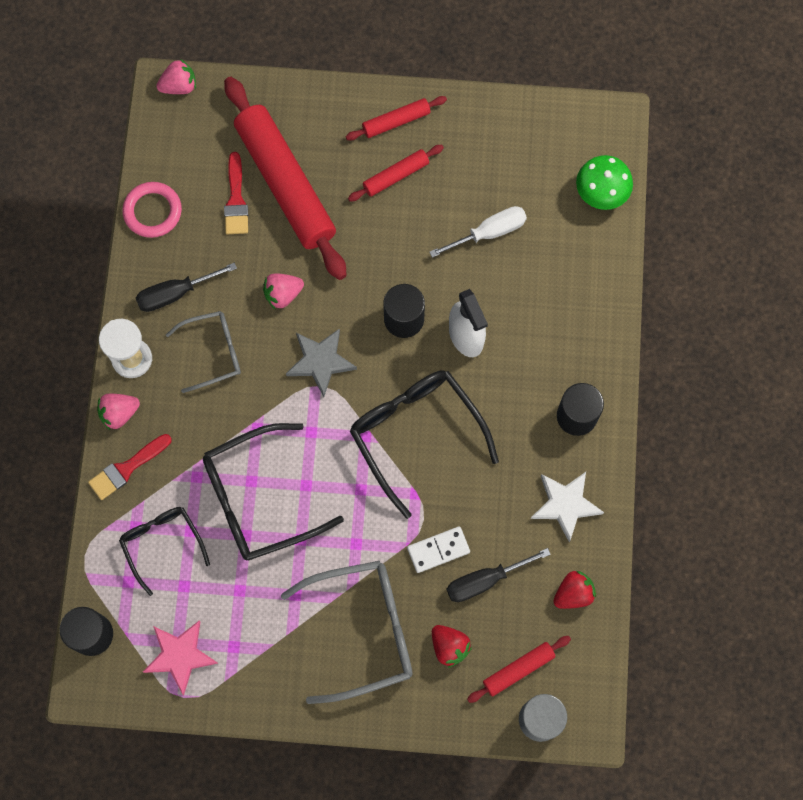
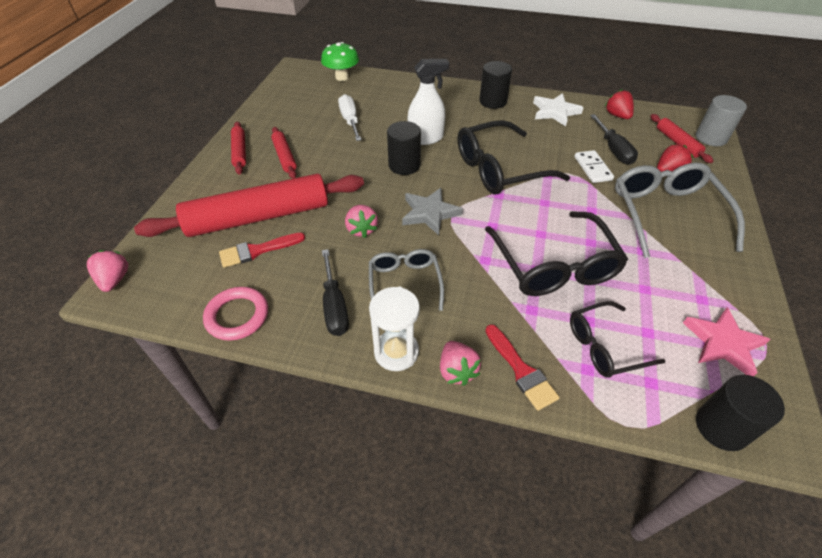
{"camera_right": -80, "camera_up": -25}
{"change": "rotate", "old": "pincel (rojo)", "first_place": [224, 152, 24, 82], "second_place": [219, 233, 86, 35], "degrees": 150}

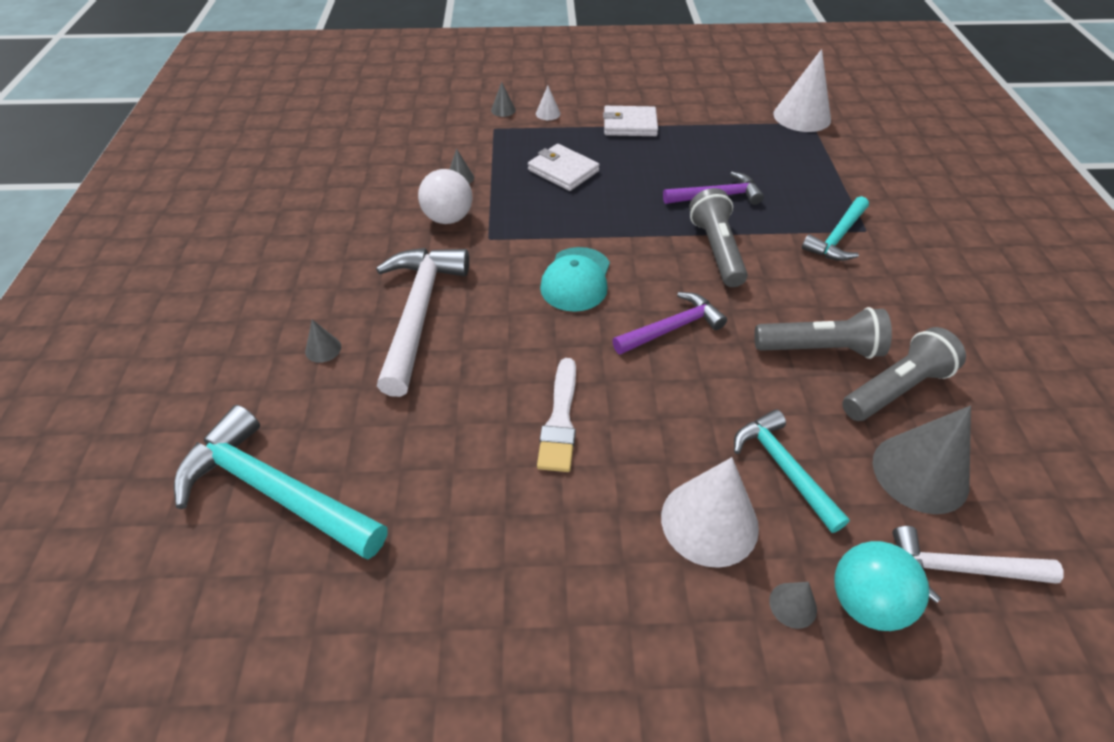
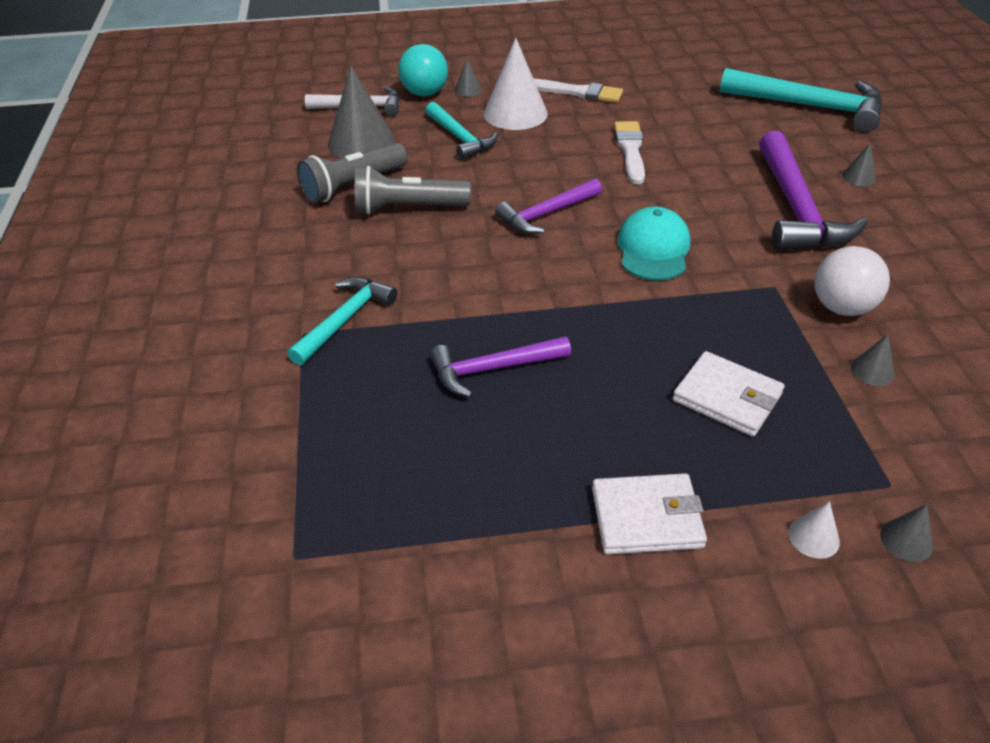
{"camera_right": 175, "camera_up": -5}
{"change": "insert", "new": "pincel (blanco)", "second_place": [533, 78, 90, 25]}
{"change": "recolor", "old": "martillo (blanco)", "new": "martillo (morado)", "first_place": [376, 248, 93, 149], "second_place": [759, 131, 109, 119]}
{"change": "delete", "old": "lámpara de mano (gris)", "first_place": [689, 188, 59, 99]}
{"change": "delete", "old": "cono (blanco)", "first_place": [773, 49, 58, 83]}

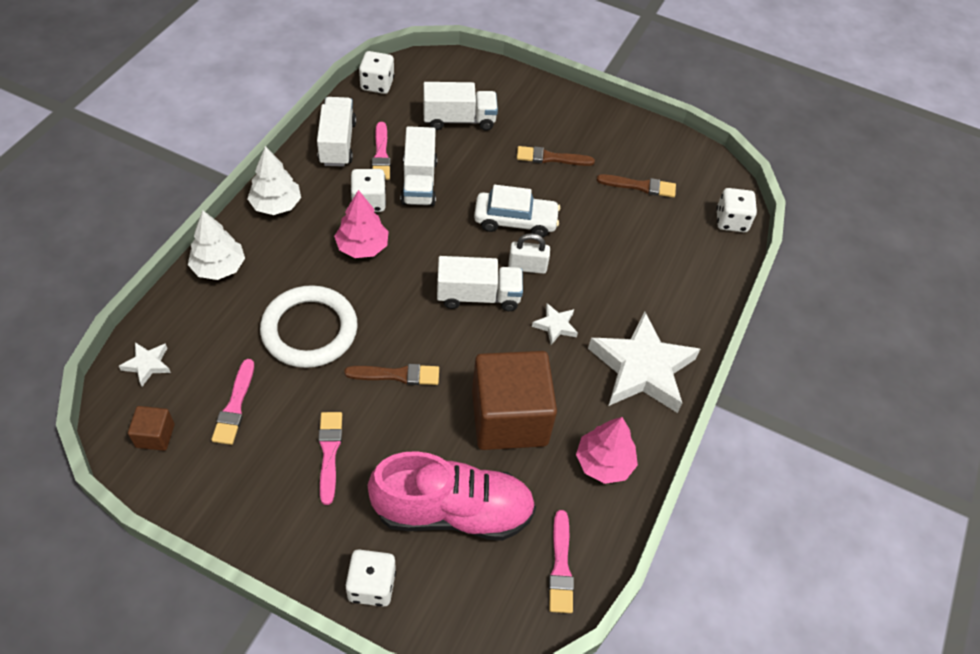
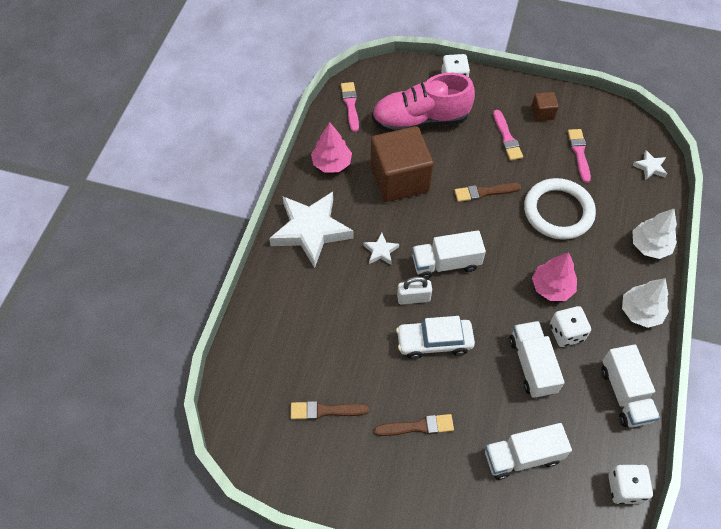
{"camera_right": 175, "camera_up": 5}
{"change": "move", "old": "cubo (marrón)", "first_place": [128, 406, 47, 45], "second_place": [531, 92, 28, 29]}
{"change": "delete", "old": "pincel (rosa)", "first_place": [372, 122, 19, 58]}
{"change": "delete", "old": "dado (blanco)", "first_place": [716, 188, 41, 44]}

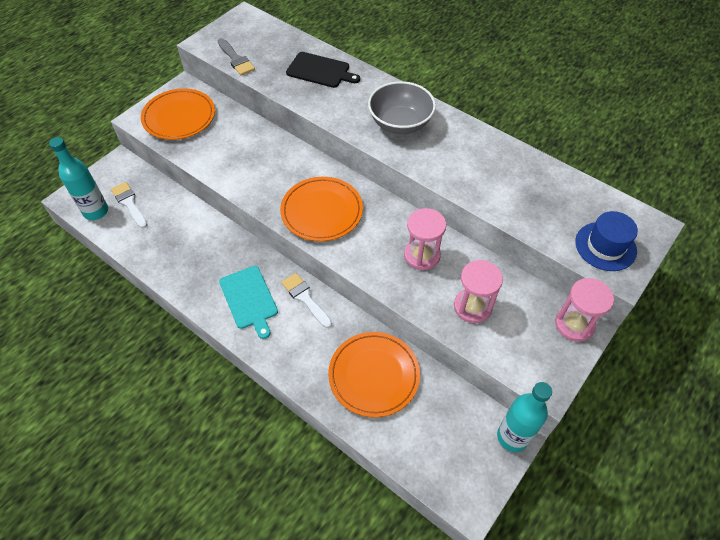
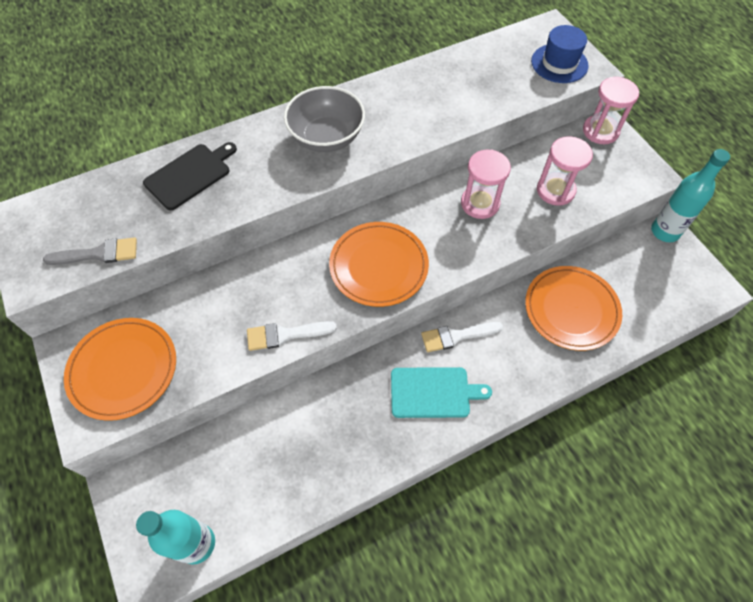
{"camera_right": -65, "camera_up": 5}
{"change": "move", "old": "pincel (blanco)", "first_place": [111, 182, 36, 46], "second_place": [247, 321, 90, 30]}

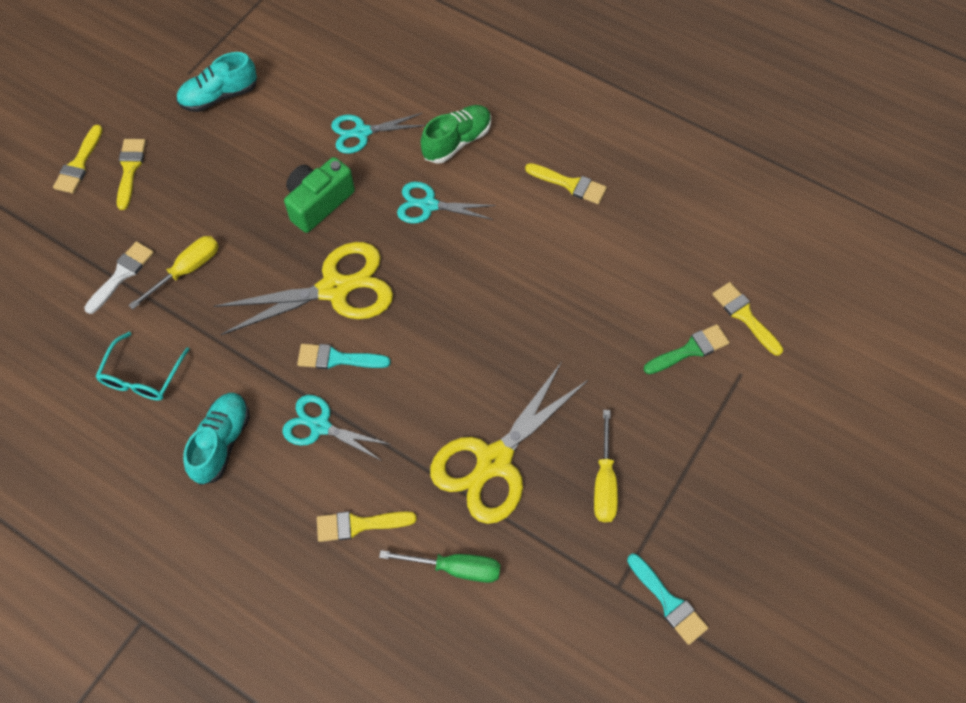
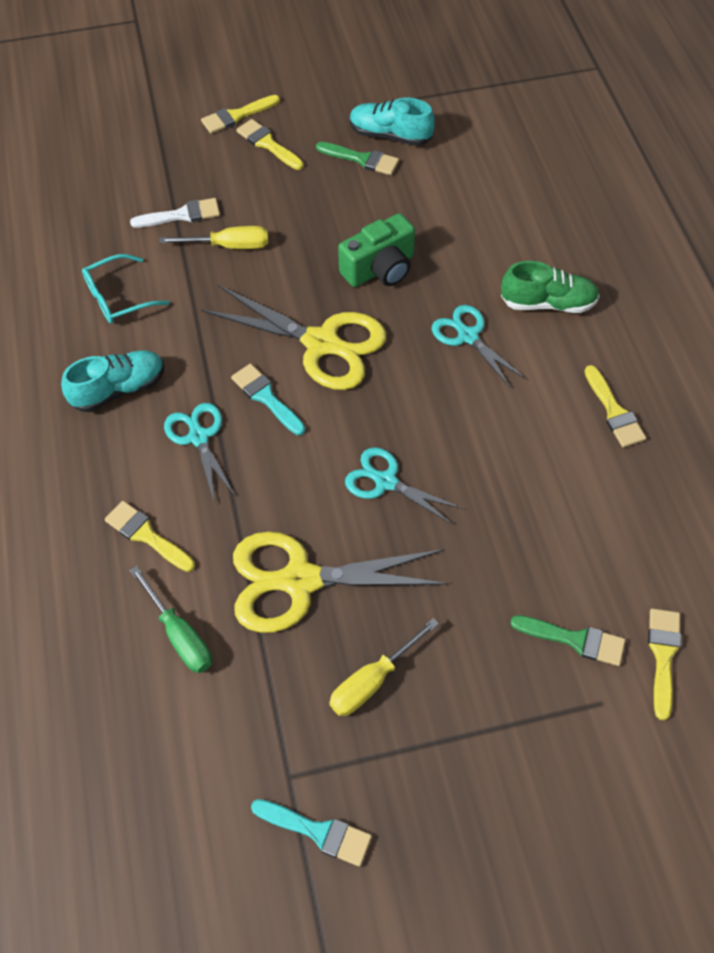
{"camera_right": 45, "camera_up": -5}
{"change": "rotate", "old": "pincel (amarillo)", "first_place": [117, 139, 29, 71], "second_place": [236, 119, 68, 51], "degrees": -90}
{"change": "rotate", "old": "pincel (turquesa)", "first_place": [627, 554, 81, 91], "second_place": [251, 799, 121, 68], "degrees": -75}
{"change": "insert", "new": "pincel (verde)", "second_place": [316, 142, 83, 33]}
{"change": "rotate", "old": "cámara (verde)", "first_place": [284, 157, 71, 76], "second_place": [338, 213, 77, 74], "degrees": 150}
{"change": "move", "old": "tijeras (turquesa)", "first_place": [331, 113, 95, 41], "second_place": [345, 447, 118, 78]}

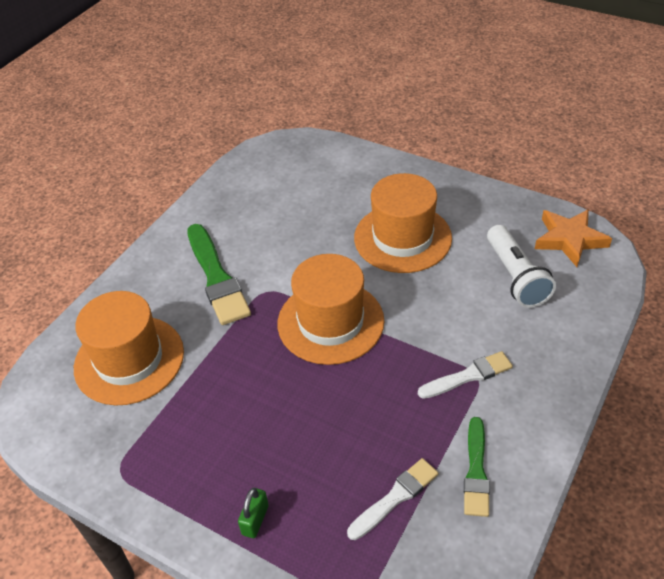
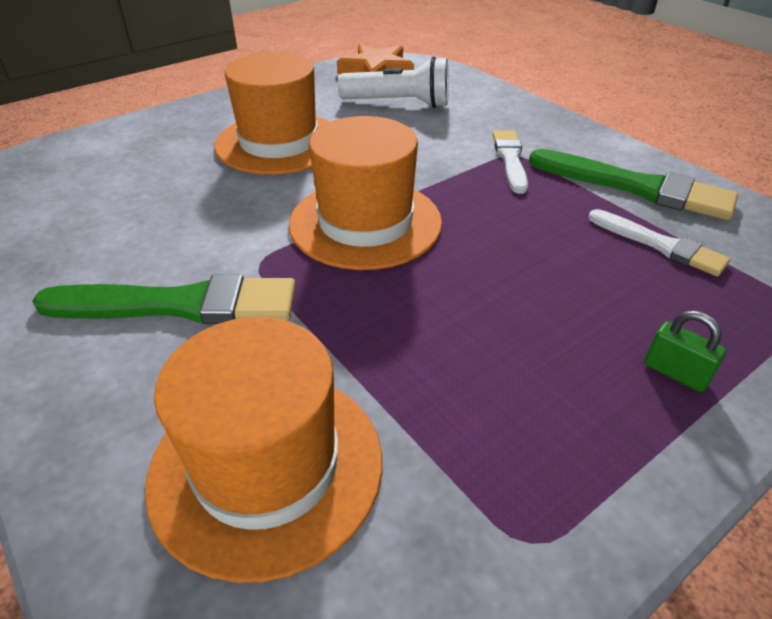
{"camera_right": -70, "camera_up": -5}
{"change": "resize", "old": "pincel (verde)", "first_place": [464, 417, 26, 100], "second_place": [529, 149, 209, 71], "factor": 1.63}
{"change": "rotate", "old": "pincel (blanco)", "first_place": [347, 458, 91, 82], "second_place": [589, 209, 141, 67], "degrees": 150}

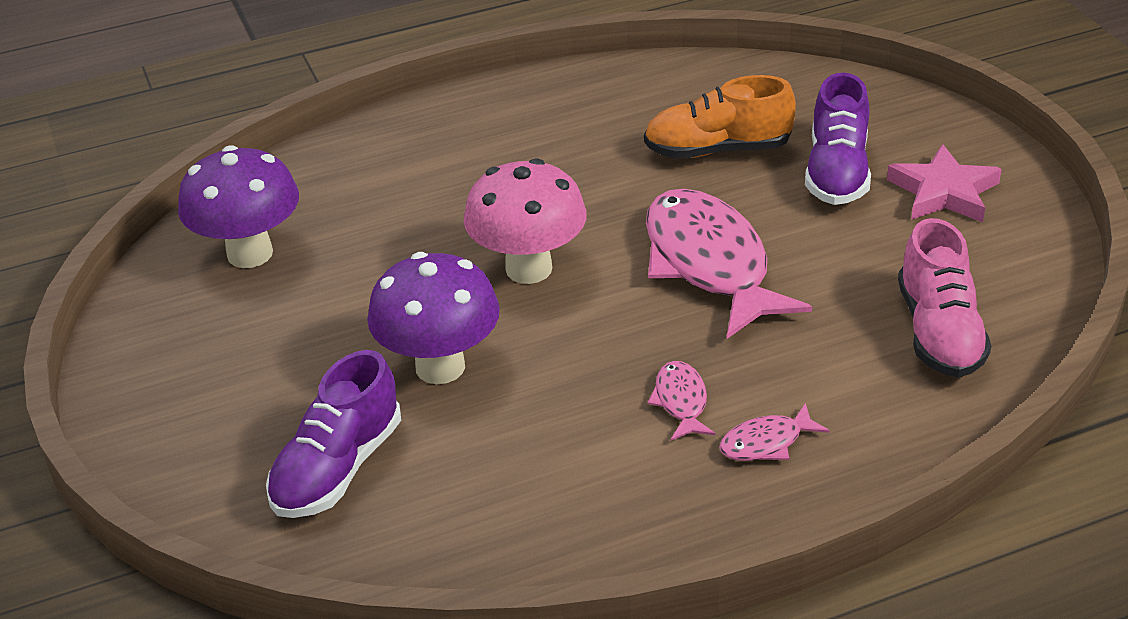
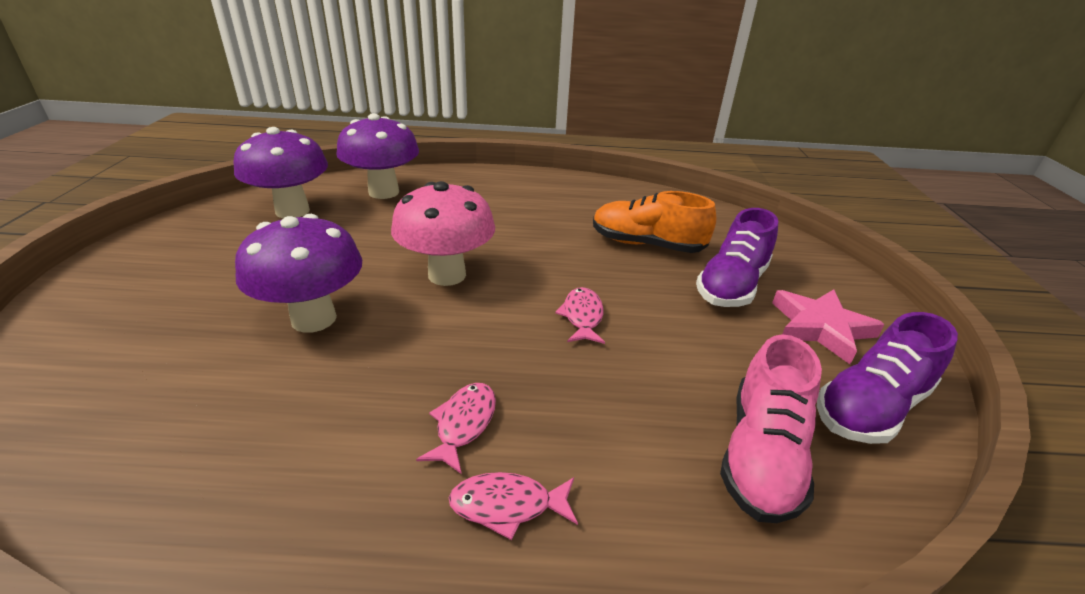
{"camera_right": 20, "camera_up": -5}
{"change": "insert", "new": "seta (morado)", "second_place": [336, 113, 83, 86]}
{"change": "resize", "old": "pez (rosa)", "first_place": [646, 189, 166, 150], "second_place": [555, 287, 50, 57], "factor": 0.44}
{"change": "move", "old": "zapato (morado)", "first_place": [266, 350, 135, 168], "second_place": [817, 312, 141, 132]}

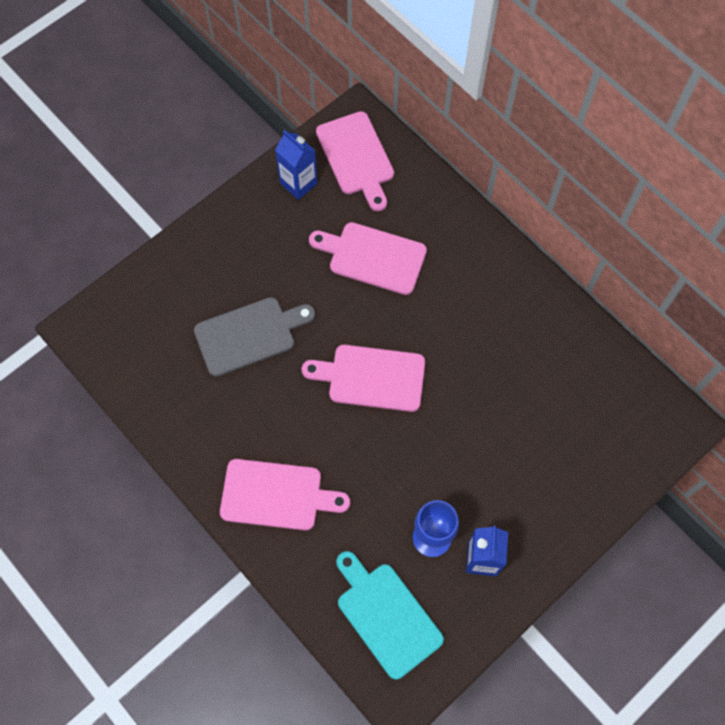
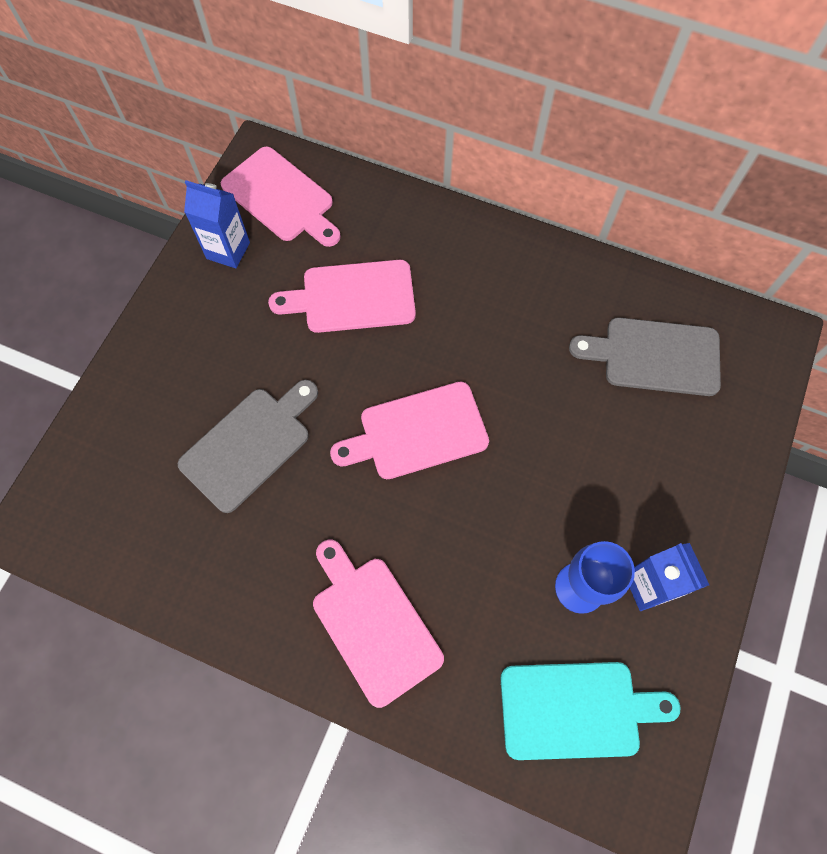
{"camera_right": -25, "camera_up": 0}
{"change": "rotate", "old": "tabla de cortar (rosa)", "first_place": [220, 459, 130, 72], "second_place": [313, 540, 131, 168], "degrees": -105}
{"change": "rotate", "old": "tabla de cortar (turquesa)", "first_place": [336, 551, 108, 129], "second_place": [500, 662, 180, 98], "degrees": 150}
{"change": "insert", "new": "tabla de cortar (gris)", "second_place": [569, 317, 152, 79]}

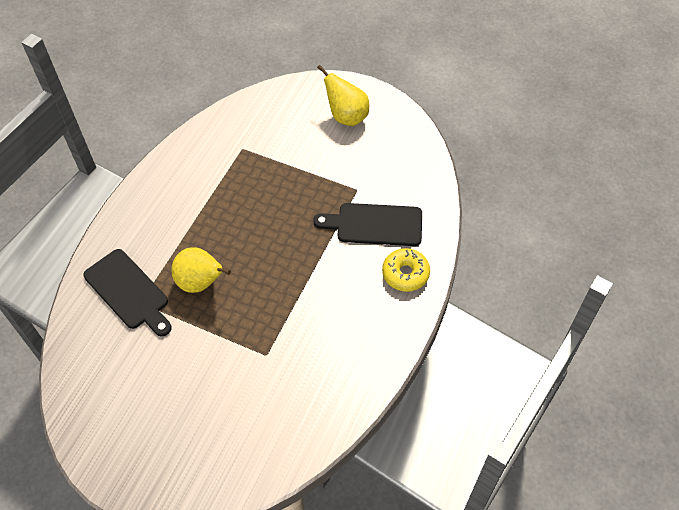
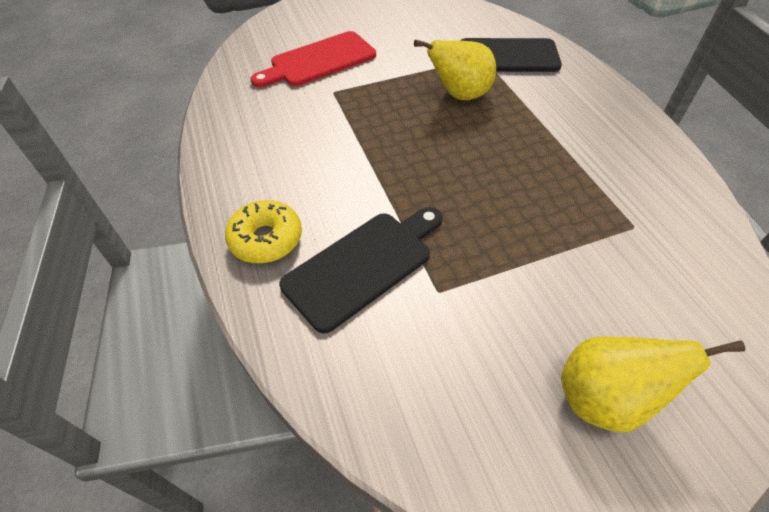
{"camera_right": 135, "camera_up": -5}
{"change": "insert", "new": "tabla de cortar (rojo)", "second_place": [250, 31, 126, 56]}

